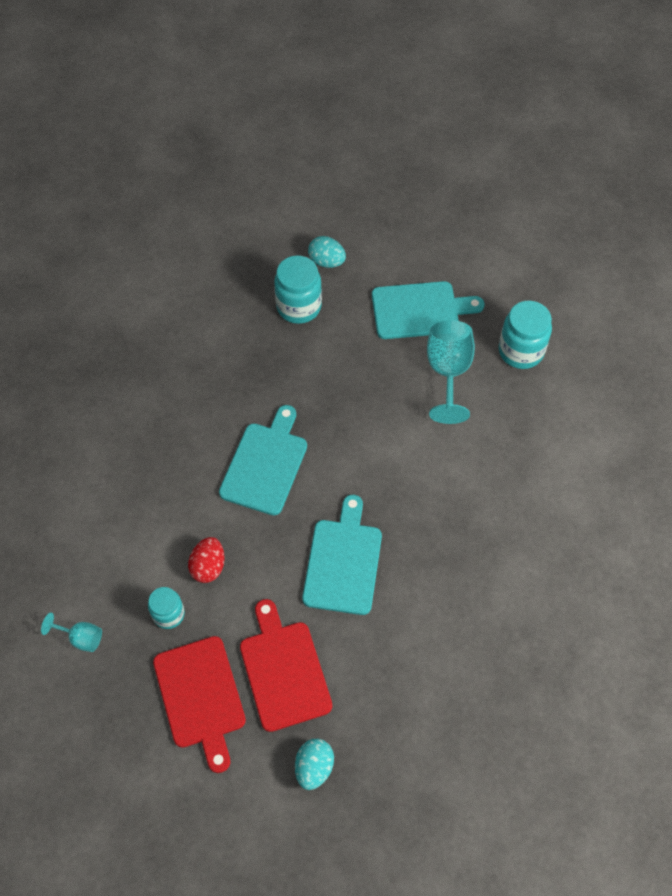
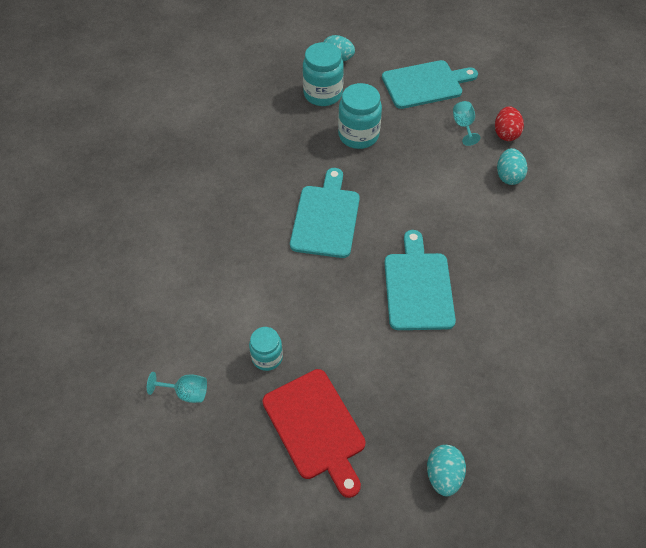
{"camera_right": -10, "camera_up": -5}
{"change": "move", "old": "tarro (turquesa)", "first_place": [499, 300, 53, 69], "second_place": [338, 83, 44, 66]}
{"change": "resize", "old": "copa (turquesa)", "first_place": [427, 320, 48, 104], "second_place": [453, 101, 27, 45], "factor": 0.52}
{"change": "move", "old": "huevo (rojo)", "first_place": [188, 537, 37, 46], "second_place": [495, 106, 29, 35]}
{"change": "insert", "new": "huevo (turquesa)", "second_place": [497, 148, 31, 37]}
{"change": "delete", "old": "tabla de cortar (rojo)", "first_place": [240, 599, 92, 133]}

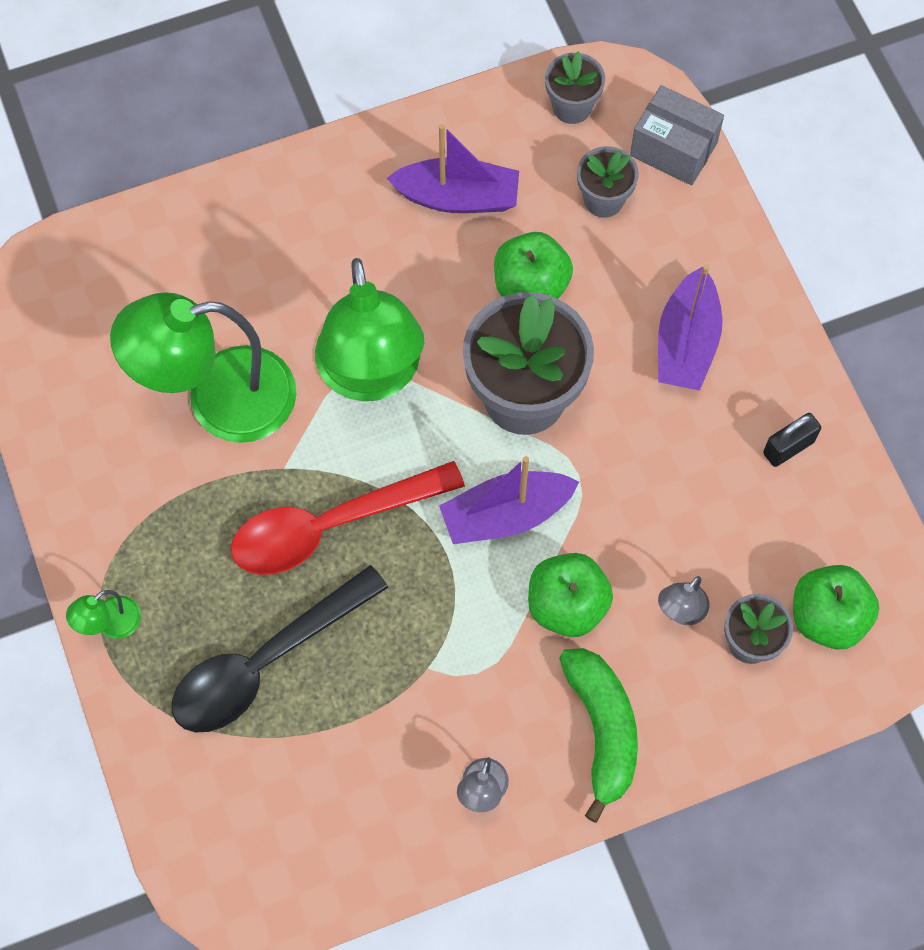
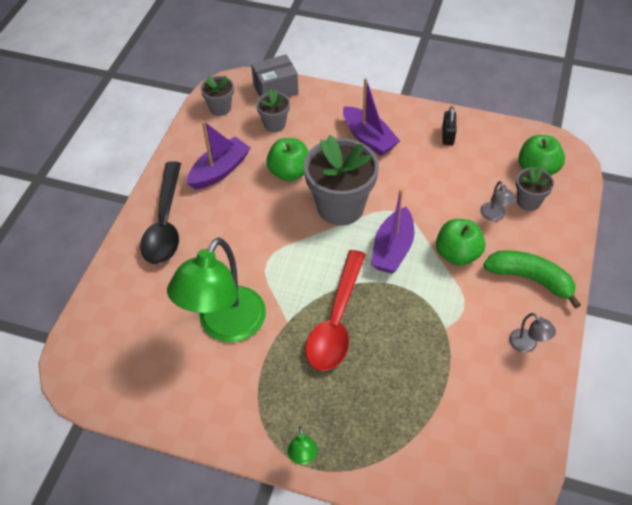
{"camera_right": -50, "camera_up": -15}
{"change": "move", "old": "cuchara (negro)", "first_place": [172, 565, 216, 167], "second_place": [140, 161, 41, 103]}
{"change": "delete", "old": "lámpara (verde)", "first_place": [315, 258, 109, 143]}

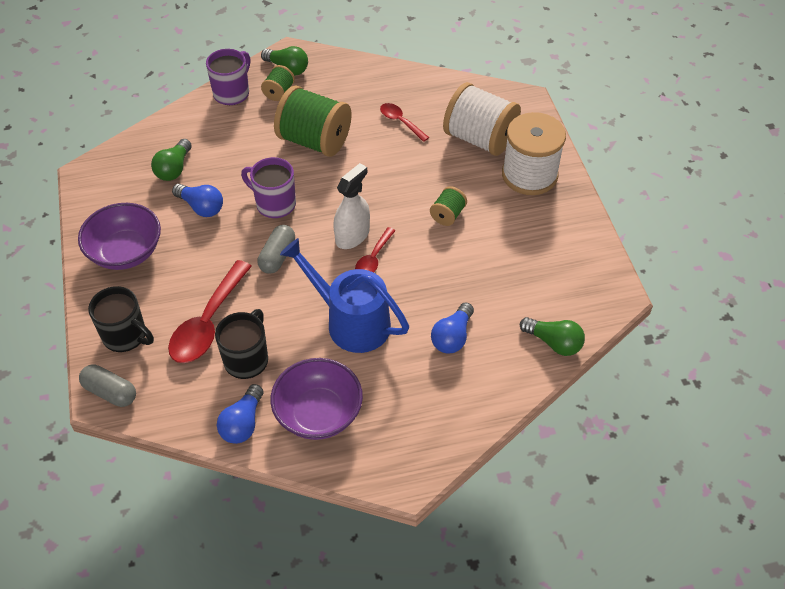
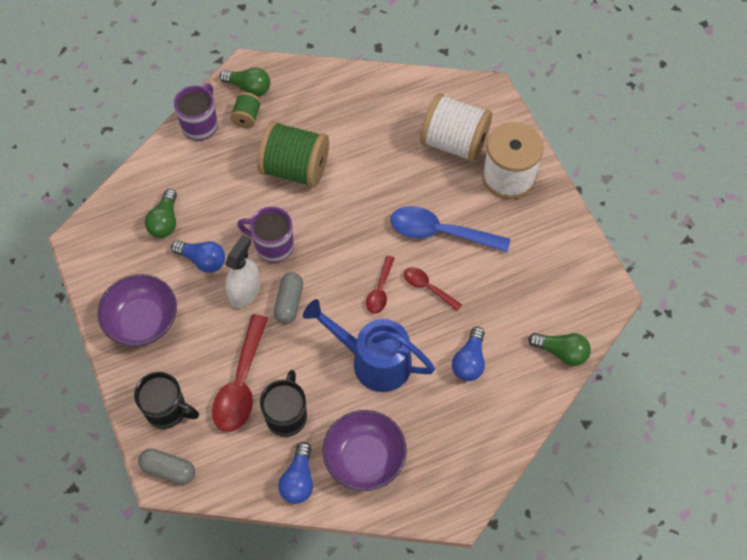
{"camera_right": -10, "camera_up": 10}
{"change": "move", "old": "pulverizador (blanco)", "first_place": [333, 163, 37, 86], "second_place": [225, 235, 35, 73]}
{"change": "replace", "old": "carrete (verde)", "new": "cuchara (azul)", "first_place": [430, 186, 37, 40], "second_place": [391, 206, 119, 46]}
{"change": "move", "old": "cuchara (rojo)", "first_place": [380, 103, 49, 39], "second_place": [404, 267, 58, 44]}

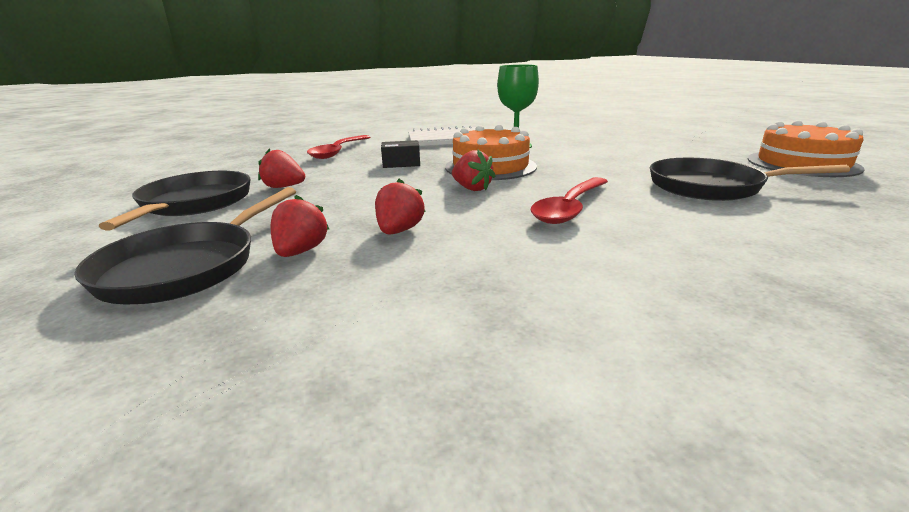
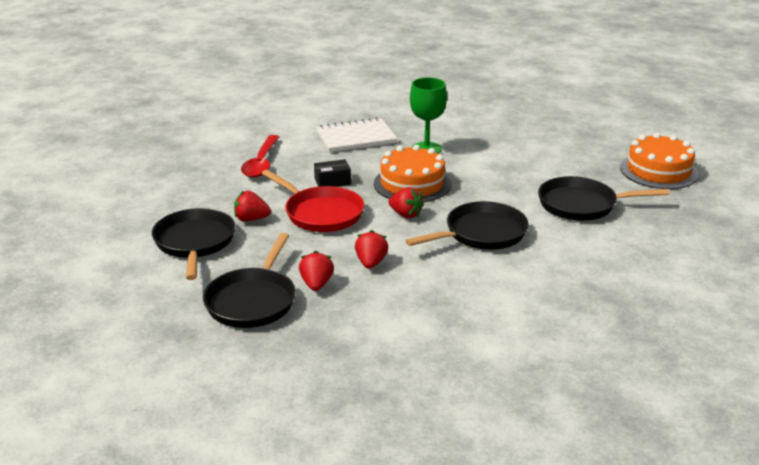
{"camera_right": -10, "camera_up": 5}
{"change": "insert", "new": "sartén (rojo)", "second_place": [262, 170, 102, 62]}
{"change": "replace", "old": "cuchara (rojo)", "new": "sartén (negro)", "first_place": [530, 177, 78, 47], "second_place": [405, 201, 124, 49]}

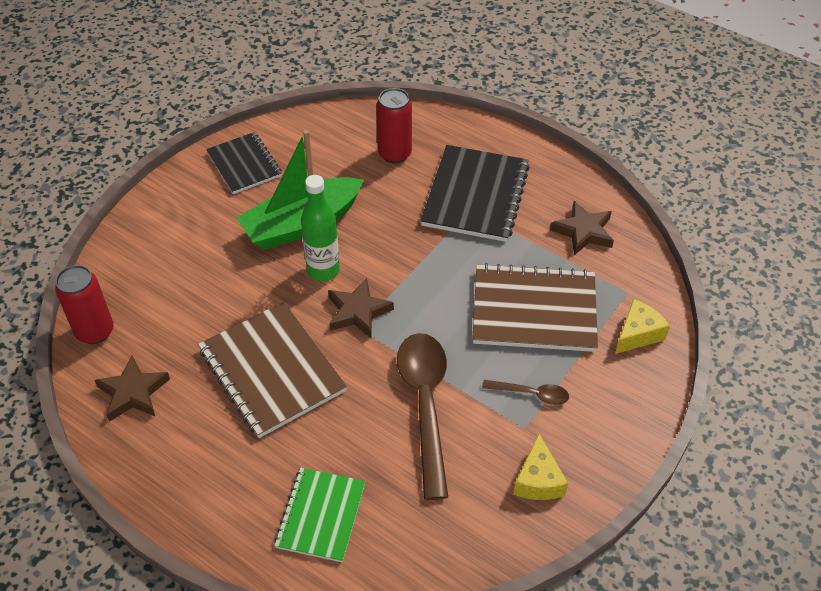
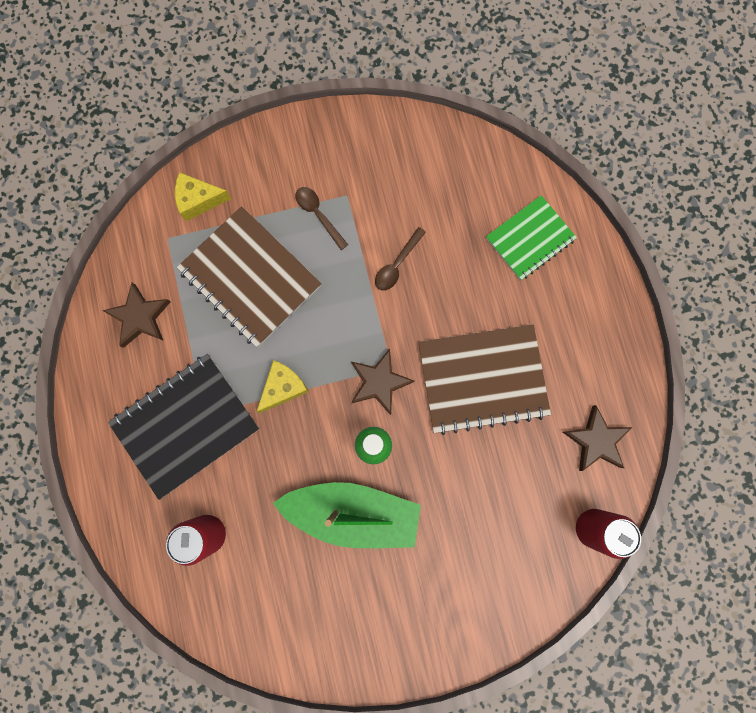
{"camera_right": -140, "camera_up": 30}
{"change": "move", "old": "queso (amarillo)", "first_place": [513, 434, 55, 66], "second_place": [257, 360, 52, 53]}
{"change": "resize", "old": "cuchara (marrón)", "first_place": [397, 333, 51, 167], "second_place": [375, 227, 51, 64], "factor": 0.47}
{"change": "rotate", "old": "cuaderno (marrón)", "first_place": [198, 302, 149, 136], "second_place": [419, 324, 132, 111], "degrees": 75}
{"change": "delete", "old": "cuaderno (negro)", "first_place": [206, 132, 76, 62]}

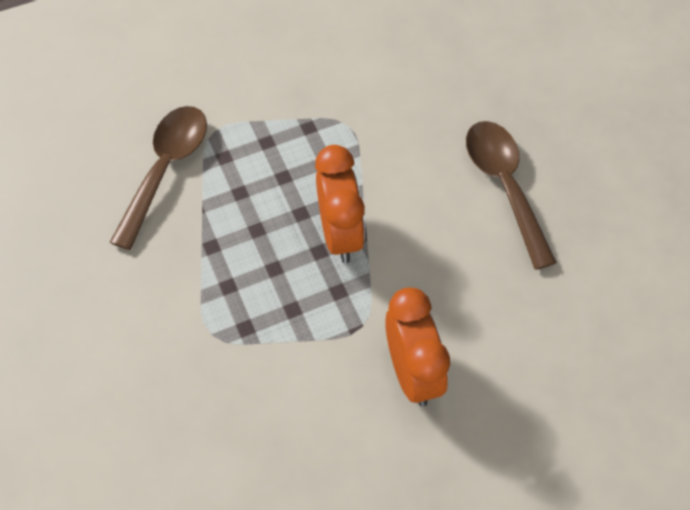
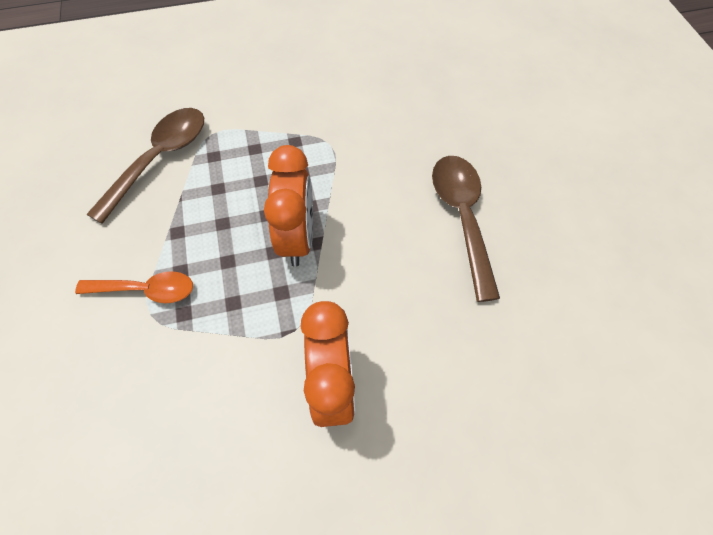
{"camera_right": 10, "camera_up": 0}
{"change": "insert", "new": "cuchara (naranja)", "second_place": [75, 271, 118, 32]}

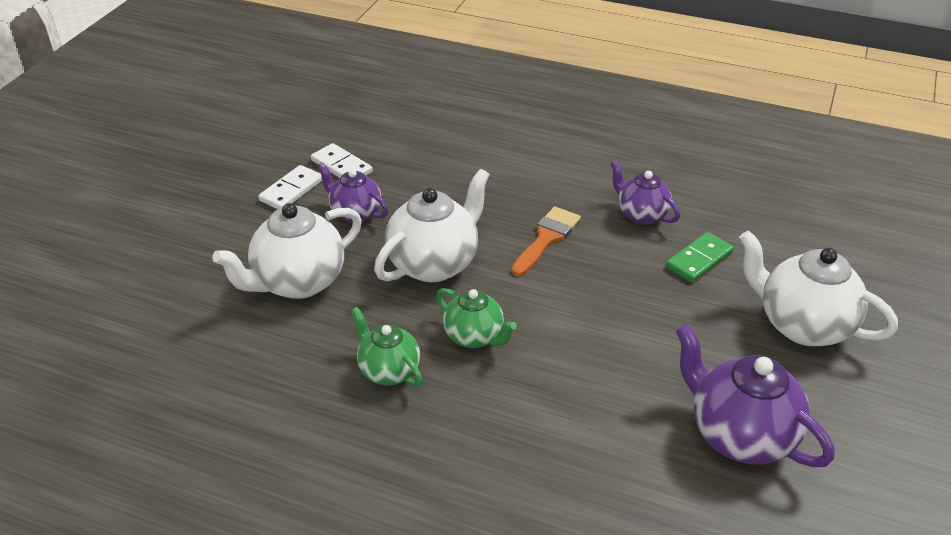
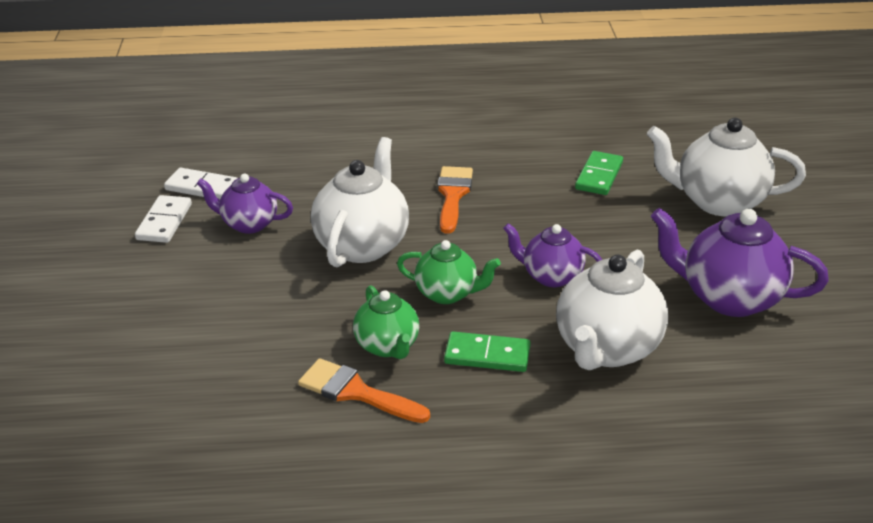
{"camera_right": -25, "camera_up": -5}
{"change": "insert", "new": "pincel (naranja)", "second_place": [298, 358, 132, 65]}
{"change": "rotate", "old": "tetera (verde)", "first_place": [351, 307, 72, 80], "second_place": [353, 285, 66, 74], "degrees": -135}
{"change": "insert", "new": "ficha de dominó (verde)", "second_place": [444, 331, 87, 41]}
{"change": "move", "old": "tetera (morado)", "first_place": [610, 160, 70, 65], "second_place": [503, 223, 99, 64]}
{"change": "move", "old": "tetera (blanco)", "first_place": [212, 203, 150, 96], "second_place": [556, 250, 112, 120]}

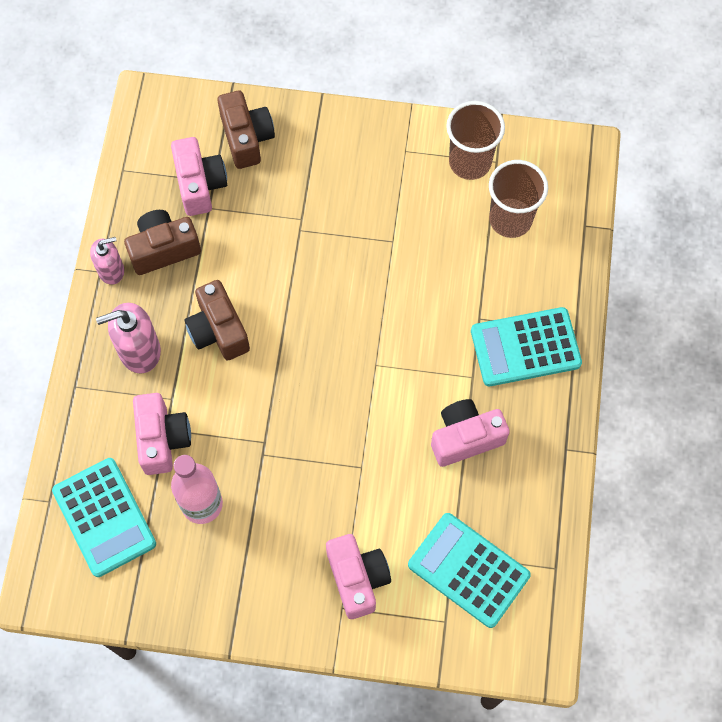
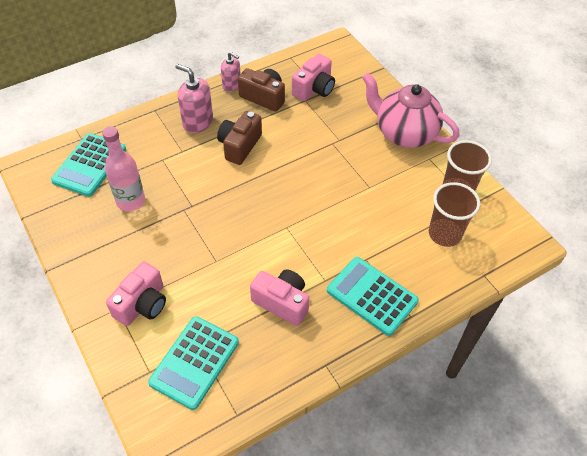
{"camera_right": 50, "camera_up": -15}
{"change": "rotate", "old": "calculadora (turquesa)", "first_place": [408, 513, 123, 115], "second_place": [148, 316, 91, 94], "degrees": -150}
{"change": "insert", "new": "tetera (rosa)", "second_place": [362, 73, 98, 75]}
{"change": "delete", "old": "cámara (rosa)", "first_place": [133, 393, 58, 82]}
{"change": "delete", "old": "cámara (marrón)", "first_place": [217, 91, 58, 78]}

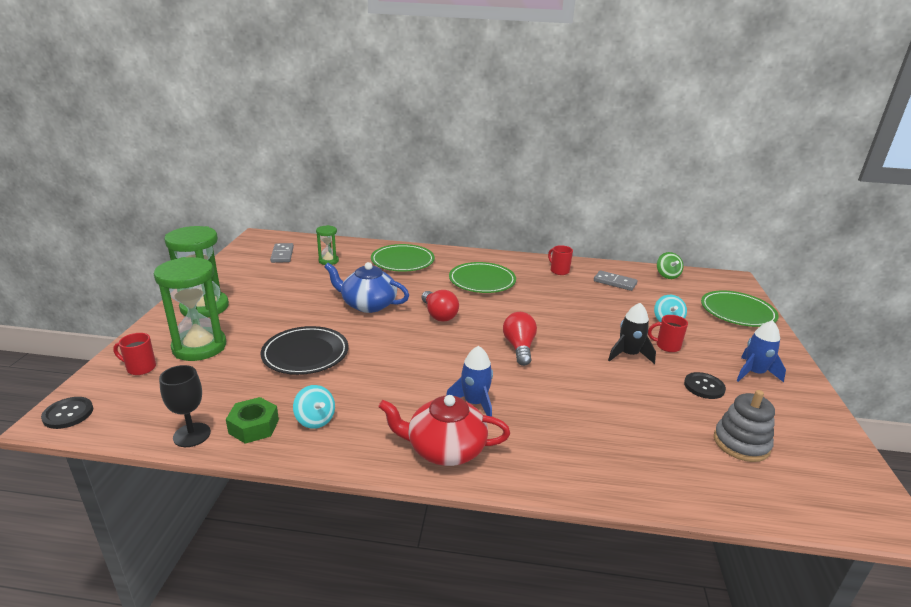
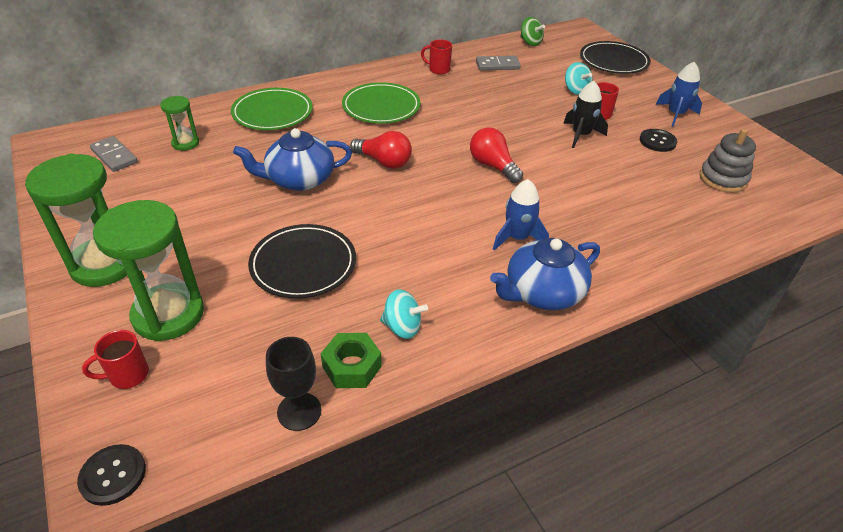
{"camera_right": -35, "camera_up": 15}
{"change": "recolor", "old": "tetera (rojo)", "new": "tetera (azul)", "first_place": [378, 395, 132, 71], "second_place": [490, 238, 110, 72]}
{"change": "recolor", "old": "plato (verde)", "new": "plato (negro)", "first_place": [701, 290, 78, 37], "second_place": [580, 41, 71, 33]}

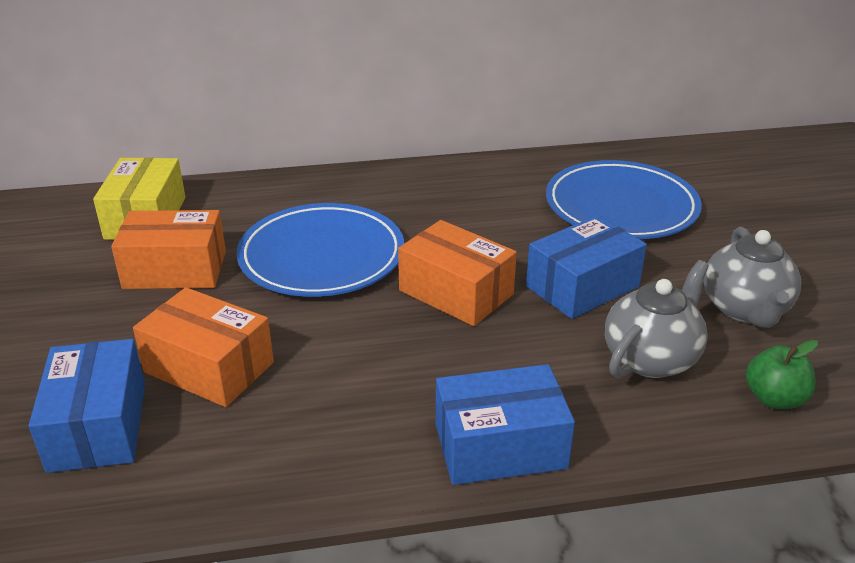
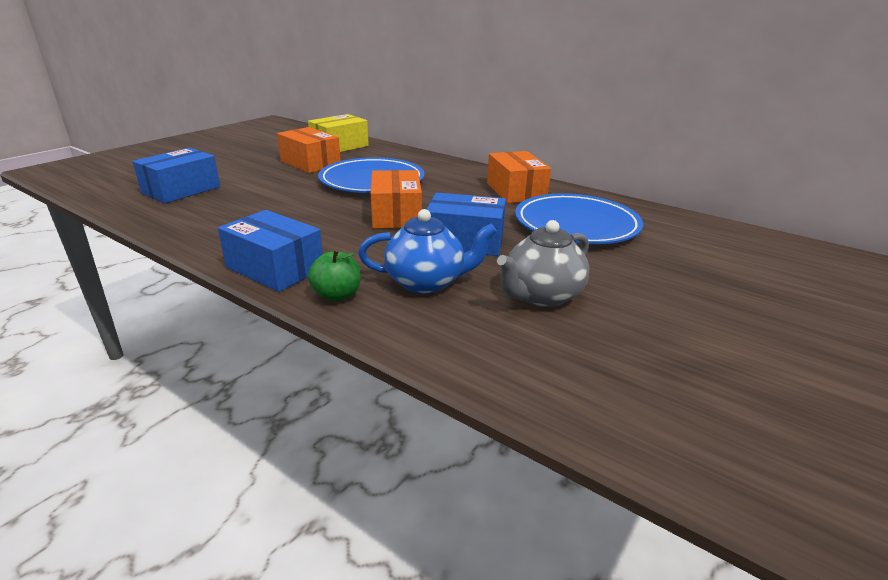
{"camera_right": 45, "camera_up": -5}
{"change": "move", "old": "manzana (verde)", "first_place": [746, 340, 72, 69], "second_place": [308, 249, 53, 53]}
{"change": "recolor", "old": "tetera (gris)", "new": "tetera (azul)", "first_place": [605, 260, 104, 118], "second_place": [358, 209, 139, 85]}
{"change": "move", "old": "caja (naranja)", "first_place": [133, 287, 141, 120], "second_place": [487, 151, 64, 52]}

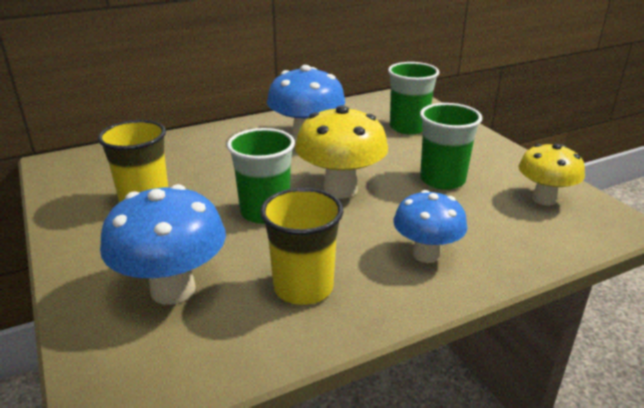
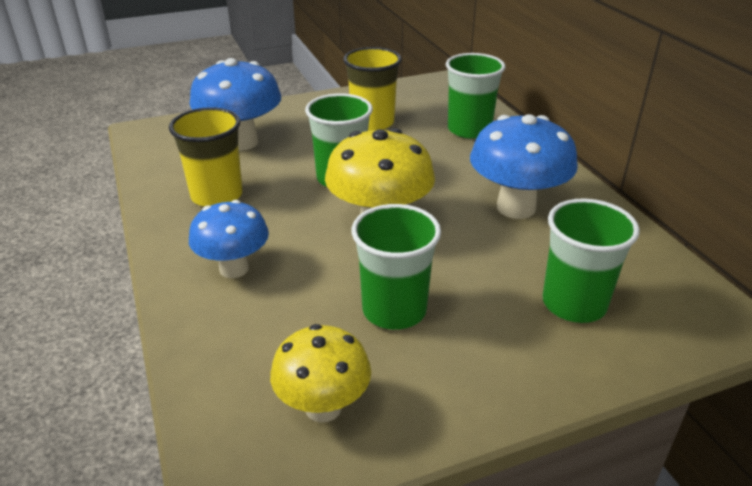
{"camera_right": 95, "camera_up": 5}
{"change": "insert", "new": "vaso (verde)", "second_place": [446, 53, 59, 86]}

